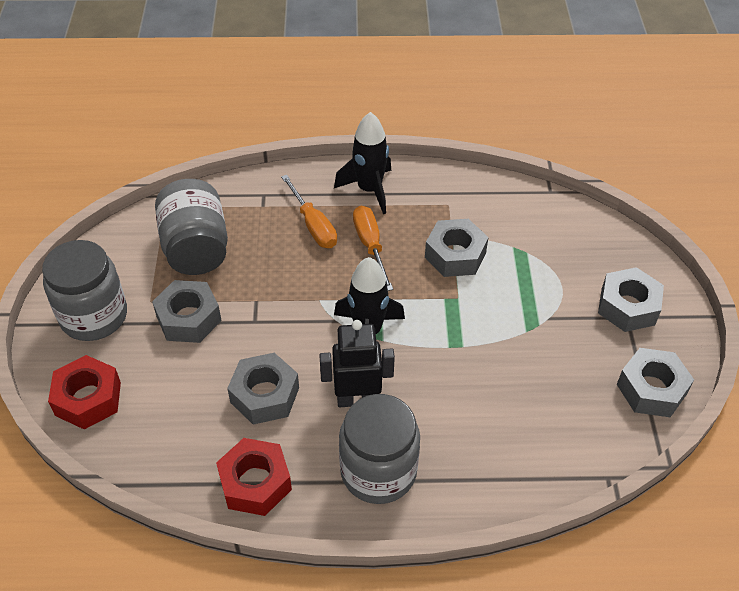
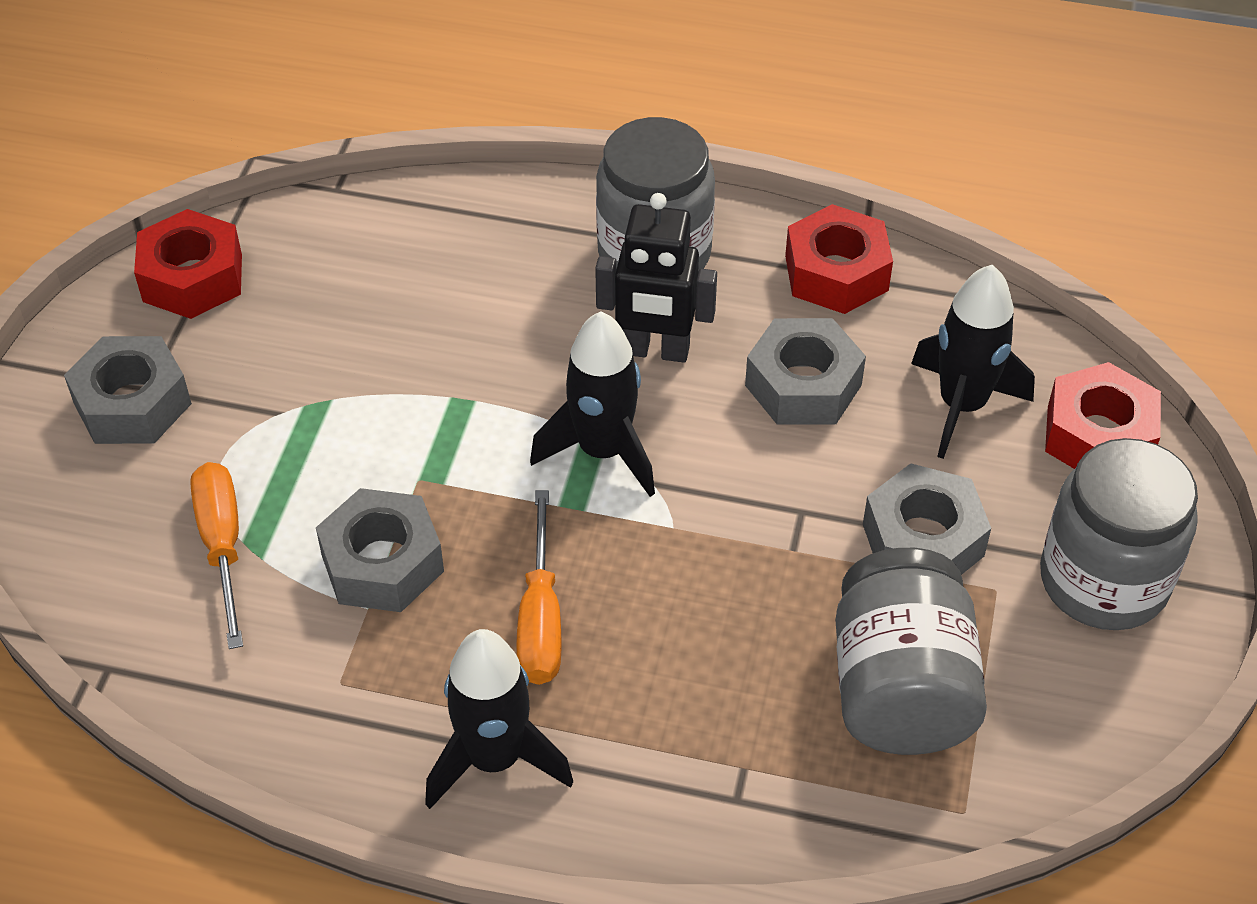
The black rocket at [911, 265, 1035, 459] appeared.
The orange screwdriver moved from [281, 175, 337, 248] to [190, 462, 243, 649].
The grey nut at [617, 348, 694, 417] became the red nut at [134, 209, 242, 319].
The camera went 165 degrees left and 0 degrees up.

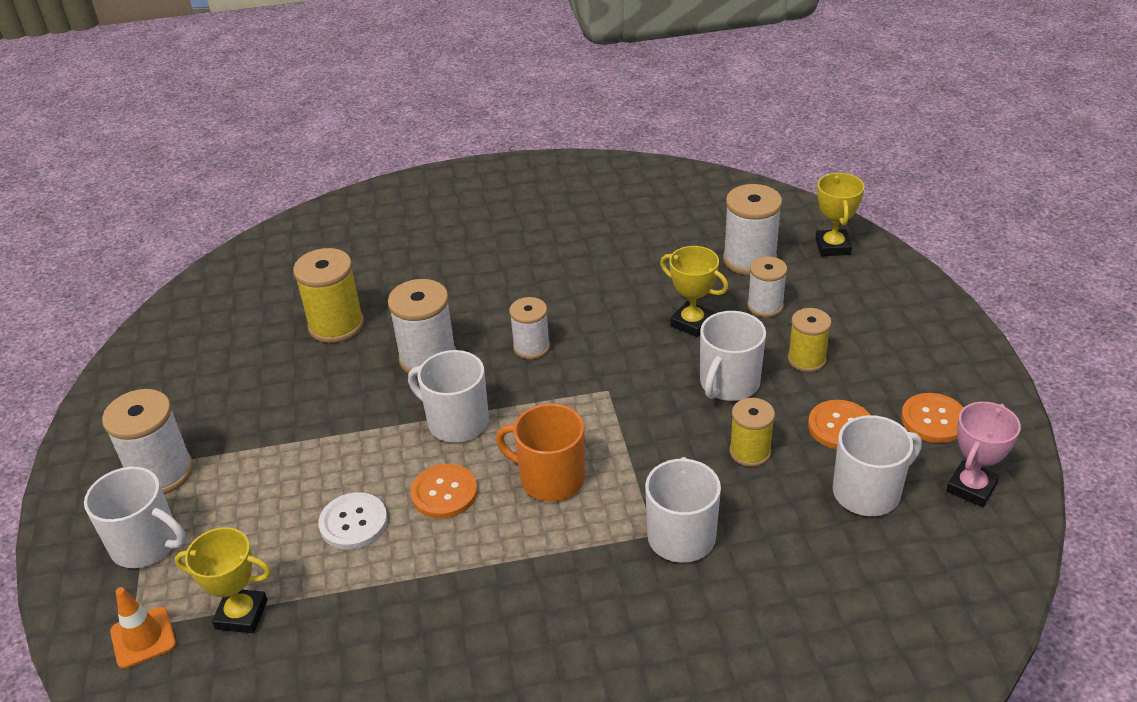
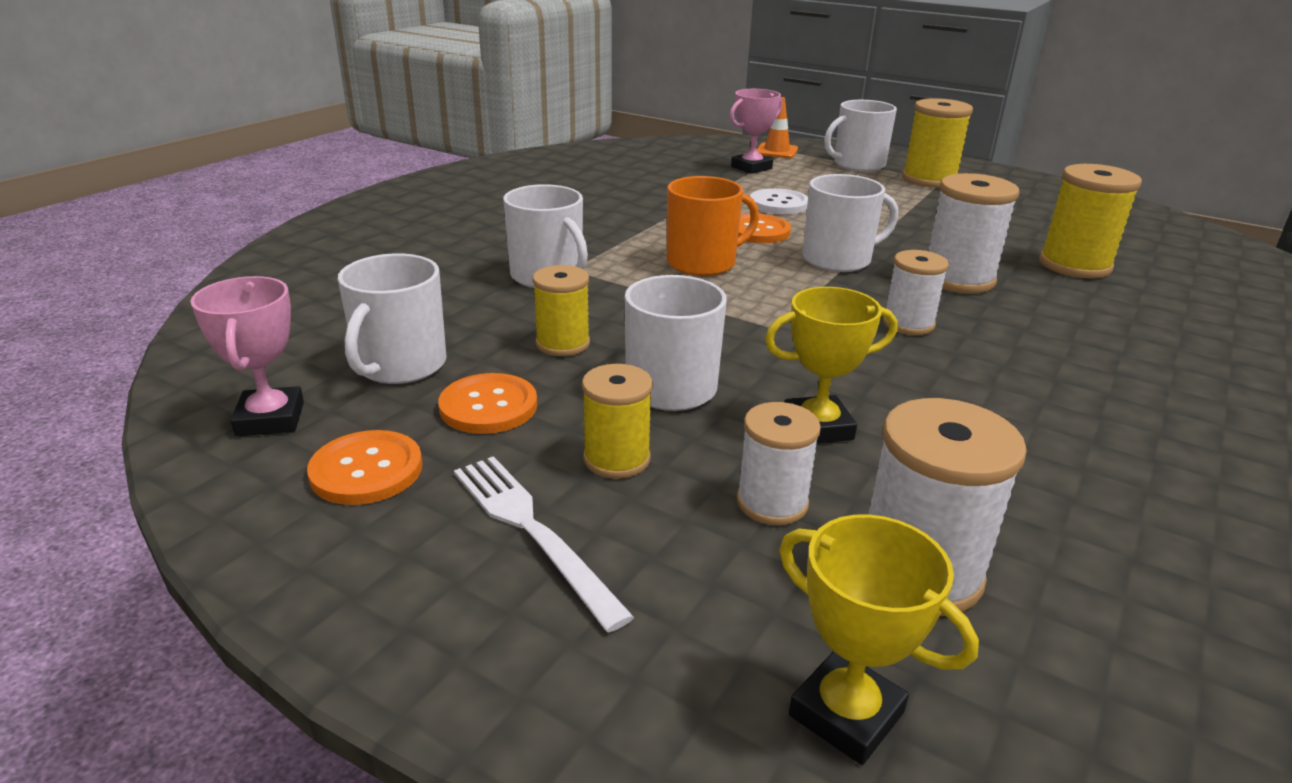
The white fork at [454, 456, 634, 632] appeared.
The white spool at [102, 389, 193, 494] became the yellow spool at [902, 98, 973, 188].
The yellow trophy at [175, 527, 271, 633] became the pink trophy at [730, 89, 782, 174].
The camera went 130 degrees right and 10 degrees down.

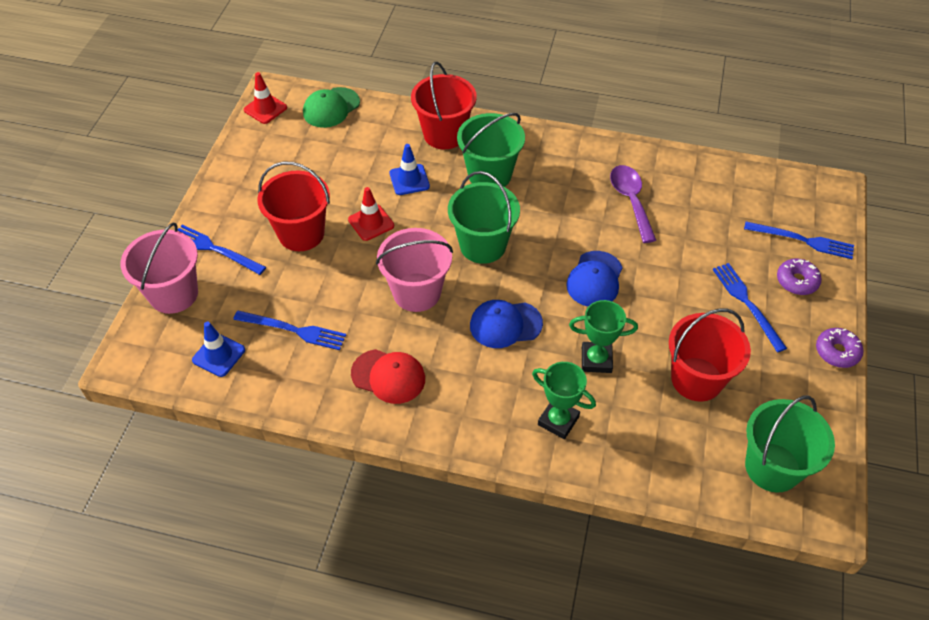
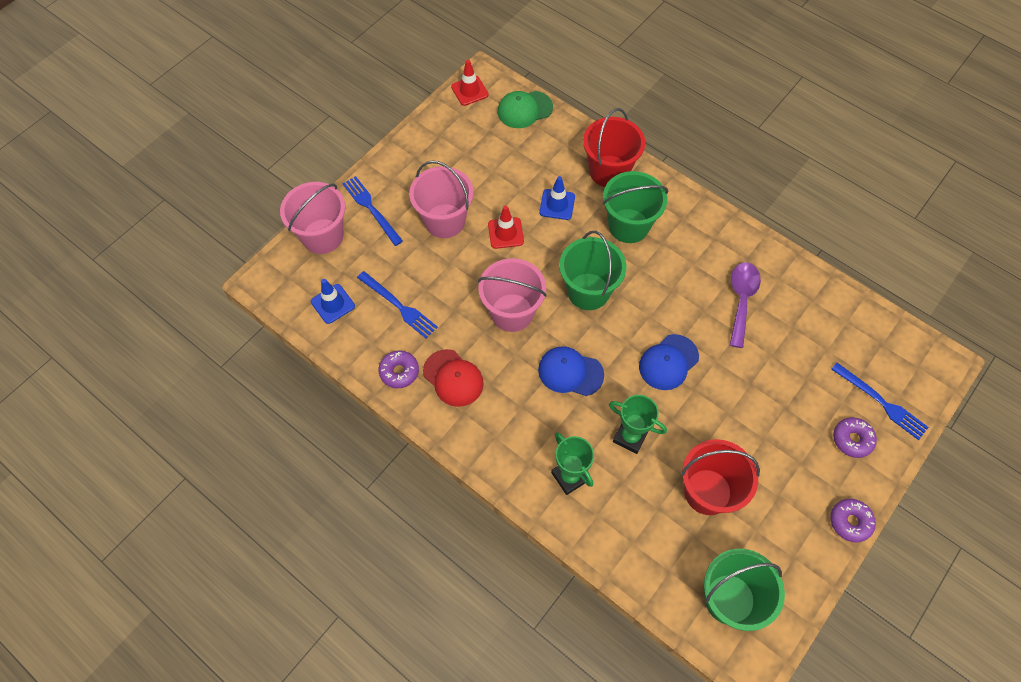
The blue fork at [713, 263, 787, 352] disappeared.
The purple donut at [379, 351, 419, 388] appeared.
The red bucket at [257, 162, 330, 251] became the pink bucket at [409, 160, 473, 238].
The camera went 25 degrees right and 10 degrees up.

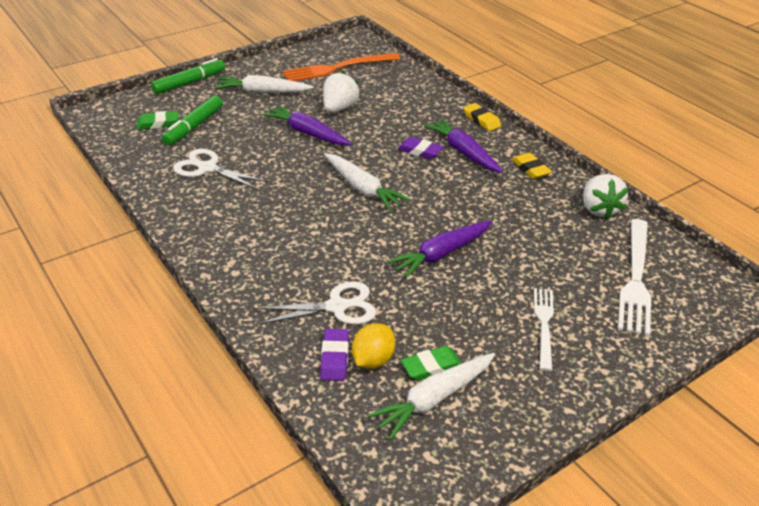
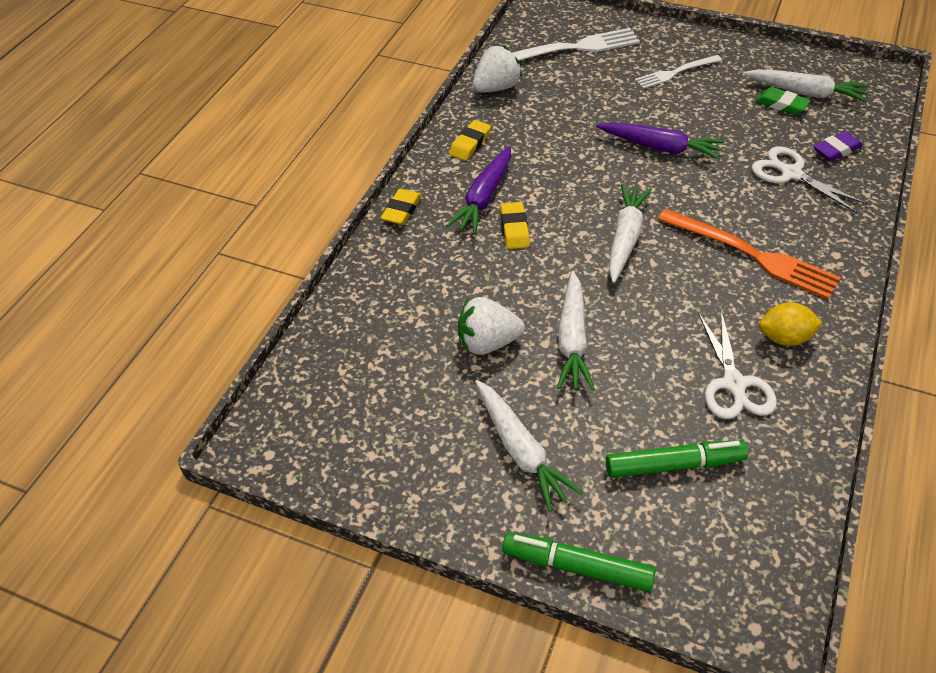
The green eraser at [137, 111, 179, 130] disappeared.
The orange fork moved from [282, 53, 400, 81] to [658, 209, 841, 299].
The yellow lemon moved from [352, 323, 396, 369] to [759, 302, 822, 346].
The purple carrot at [262, 105, 352, 145] became the white carrot at [557, 271, 595, 390].
The purple eraser at [398, 137, 443, 159] became the yellow eraser at [500, 202, 530, 249].
The camera went 120 degrees left and 10 degrees up.

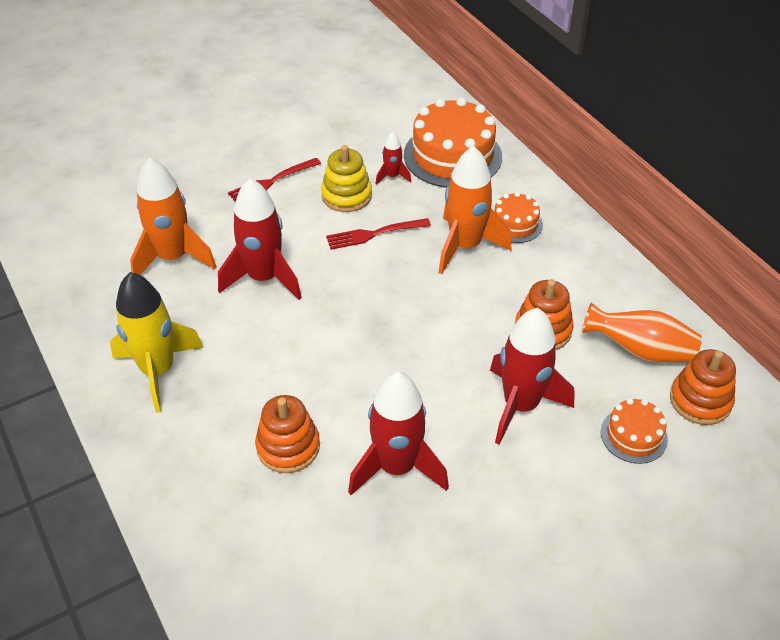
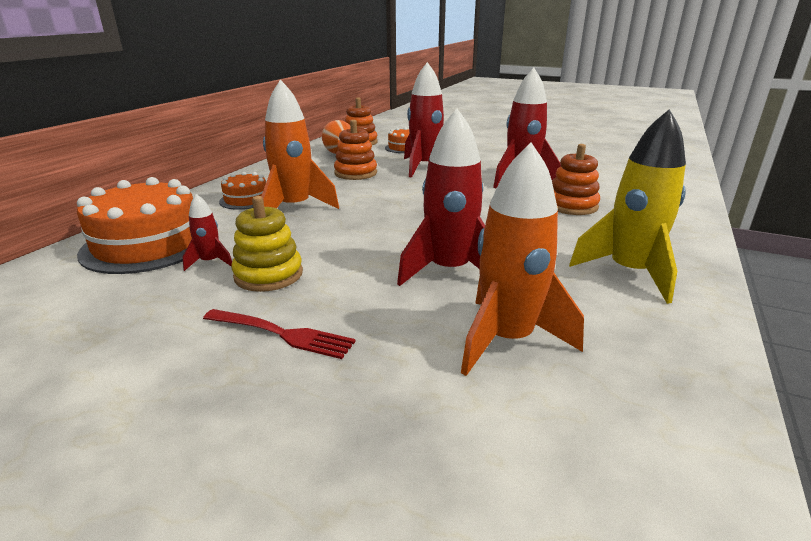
The red fork at [326, 218, 431, 250] disappeared.
The camera went 125 degrees left and 20 degrees down.

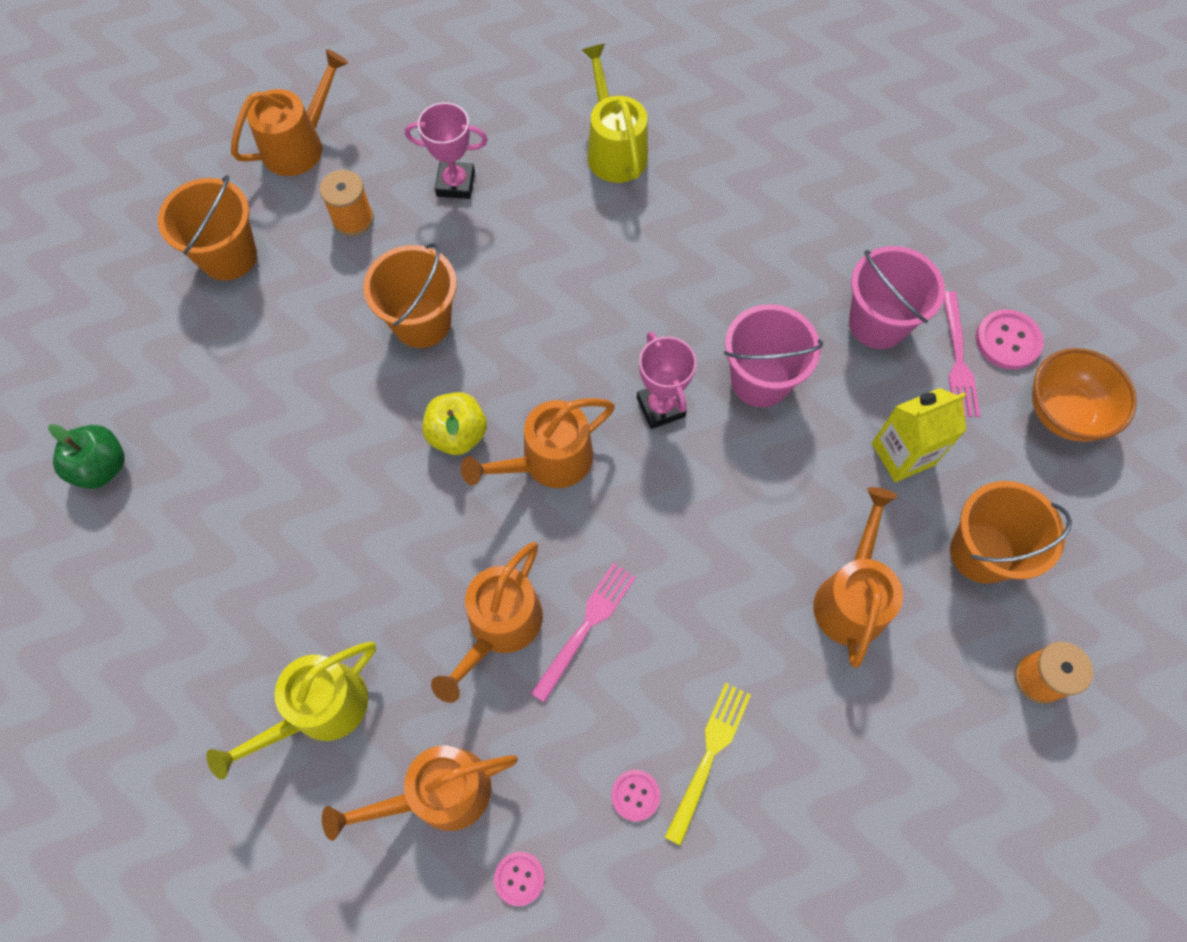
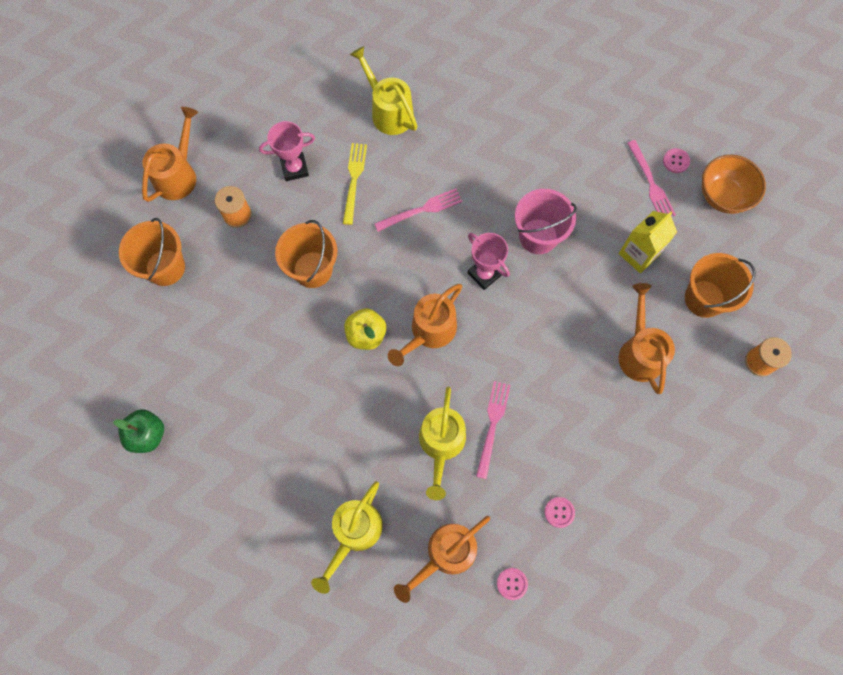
The pink bucket at [849, 246, 945, 349] disappeared.
The pink fork at [374, 188, 462, 232] appeared.
The yellow fork moved from [664, 683, 751, 846] to [343, 143, 367, 225].
The orange watering can at [431, 542, 543, 703] became the yellow watering can at [419, 387, 466, 500].
The pink button at [976, 309, 1044, 370] changed to 0.64 times the size.
The camera went 20 degrees left and 5 degrees up.

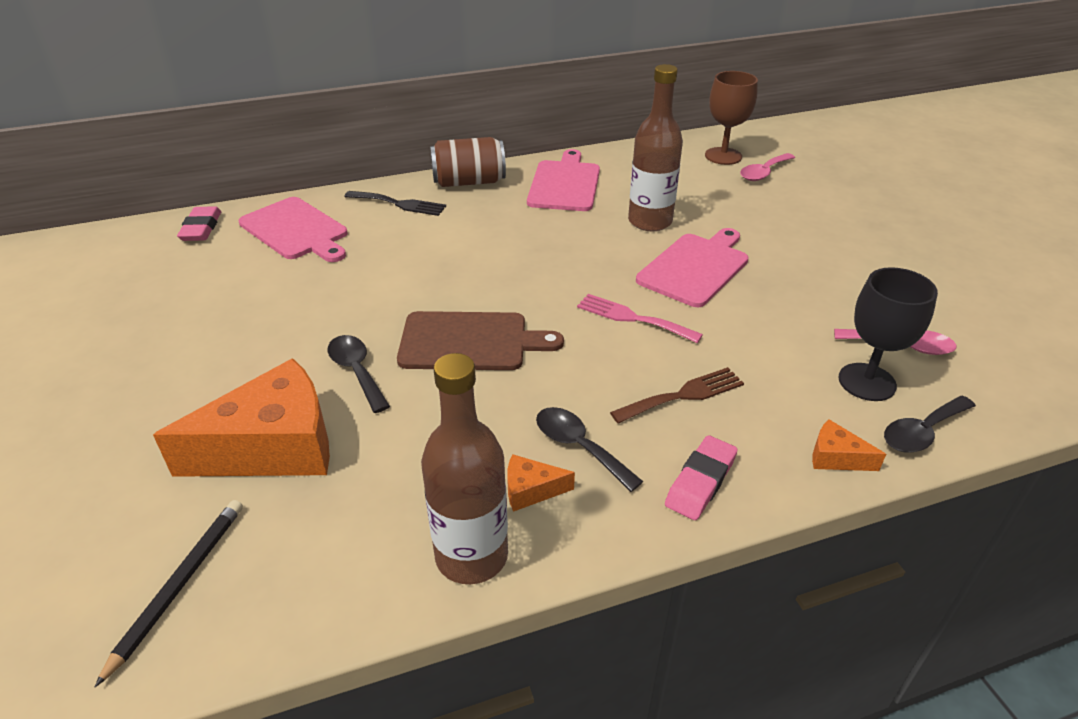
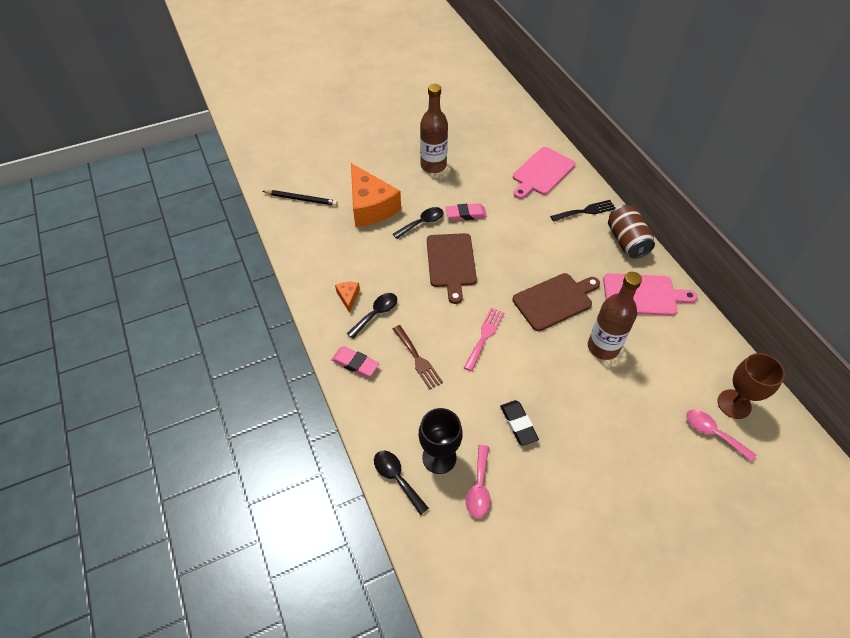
The pink cutting board at [636, 228, 749, 307] disappeared.
The orange cheese at [812, 419, 886, 471] disappeared.
The black eraser at [500, 400, 539, 446] appeared.
The brown cutting board at [512, 273, 600, 331] appeared.
The pink eraser moved from [177, 206, 221, 241] to [445, 203, 487, 221].
The brown bottle moved from [421, 353, 508, 584] to [420, 84, 448, 173].
The black fork at [344, 191, 446, 216] turned 120 degrees counterclockwise.
The camera went 85 degrees right and 15 degrees up.

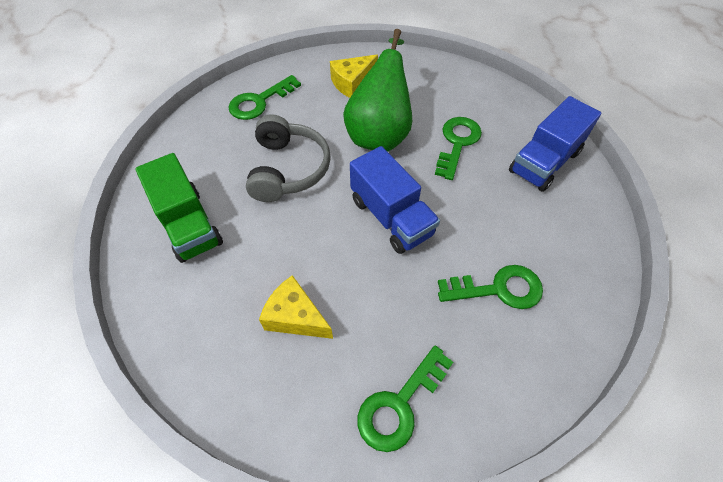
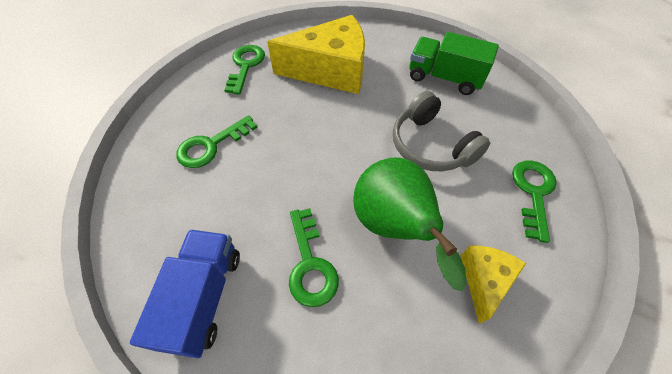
The blue truck at [350, 146, 440, 254] disappeared.
The yellow cheese at [259, 275, 333, 339] changed to 1.96 times the size.
The camera went 145 degrees right and 0 degrees up.

